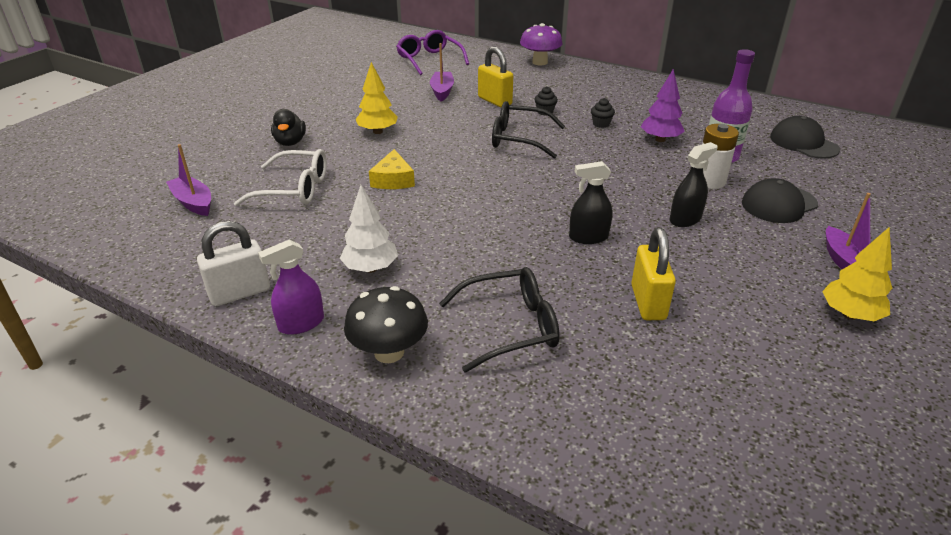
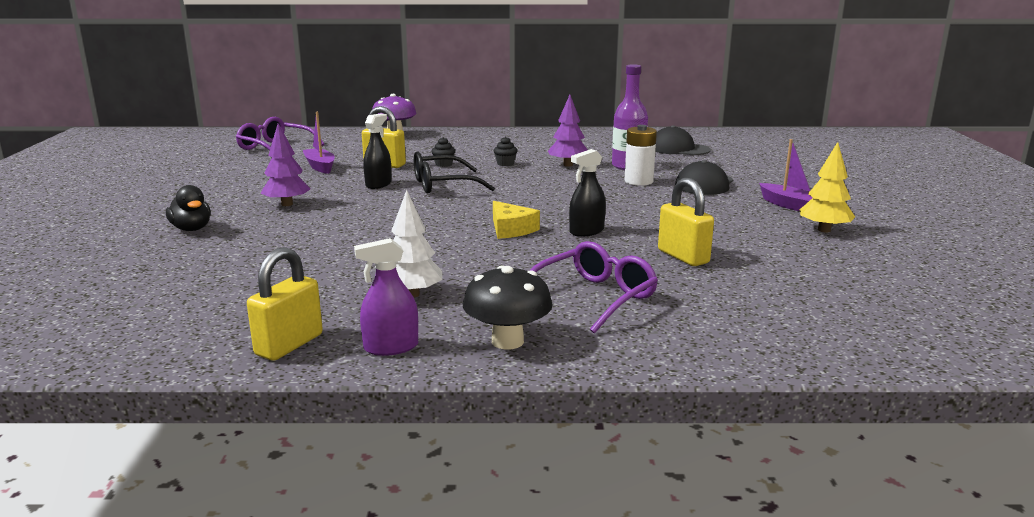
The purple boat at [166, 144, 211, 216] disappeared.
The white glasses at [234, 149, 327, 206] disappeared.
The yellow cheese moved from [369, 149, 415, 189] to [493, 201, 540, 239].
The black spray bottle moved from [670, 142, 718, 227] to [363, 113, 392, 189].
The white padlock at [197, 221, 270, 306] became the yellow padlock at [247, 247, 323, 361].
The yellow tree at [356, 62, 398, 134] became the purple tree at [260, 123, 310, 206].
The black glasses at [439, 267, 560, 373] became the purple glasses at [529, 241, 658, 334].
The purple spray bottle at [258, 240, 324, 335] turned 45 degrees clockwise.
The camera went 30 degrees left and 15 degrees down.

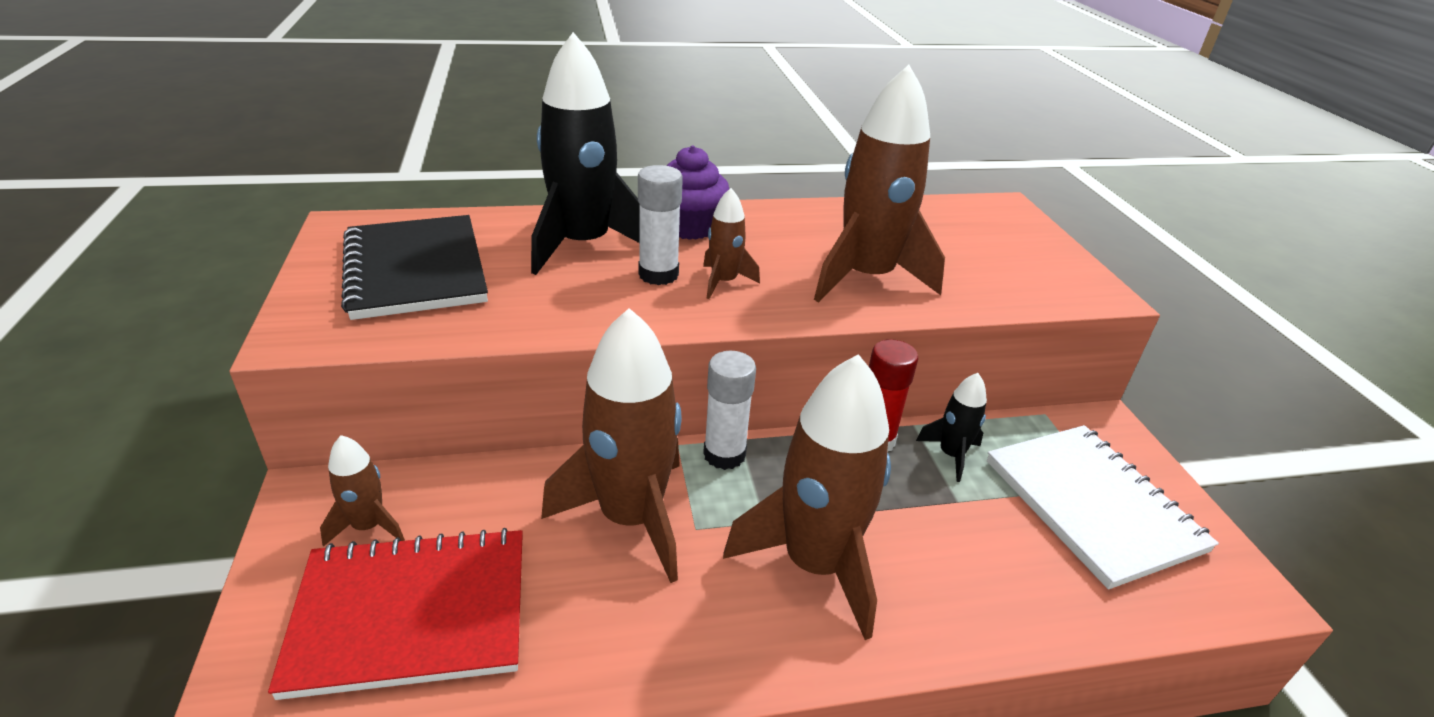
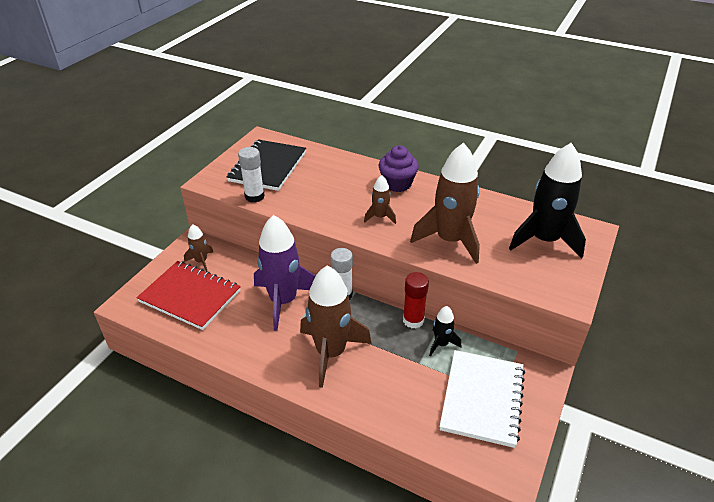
The black rocket moved from [531, 32, 639, 275] to [509, 143, 586, 258].
The white glue stick moved from [638, 165, 683, 285] to [238, 147, 265, 203].
The brown rocket at [541, 308, 682, 583] became the purple rocket at [254, 215, 316, 331].
The camera went 40 degrees right and 5 degrees up.

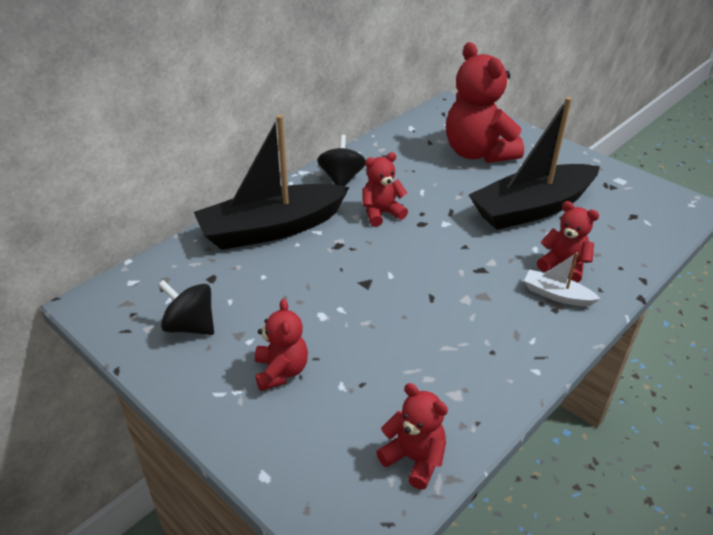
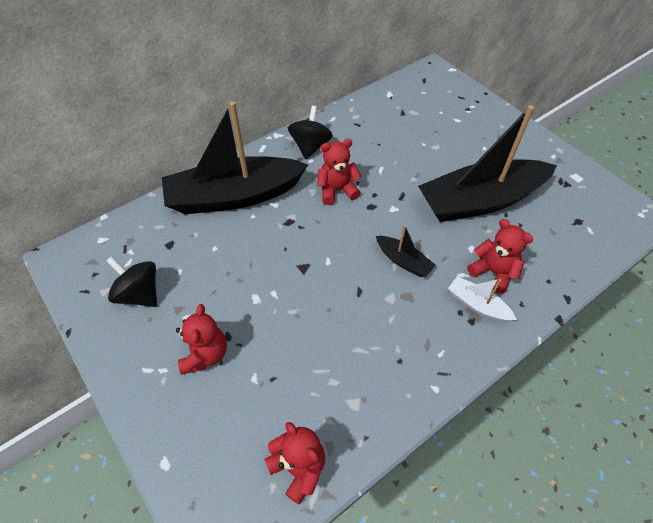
The red teddy bear at [446, 42, 524, 163] disappeared.
The black boat at [376, 225, 435, 277] appeared.
The camera went 10 degrees right and 15 degrees up.

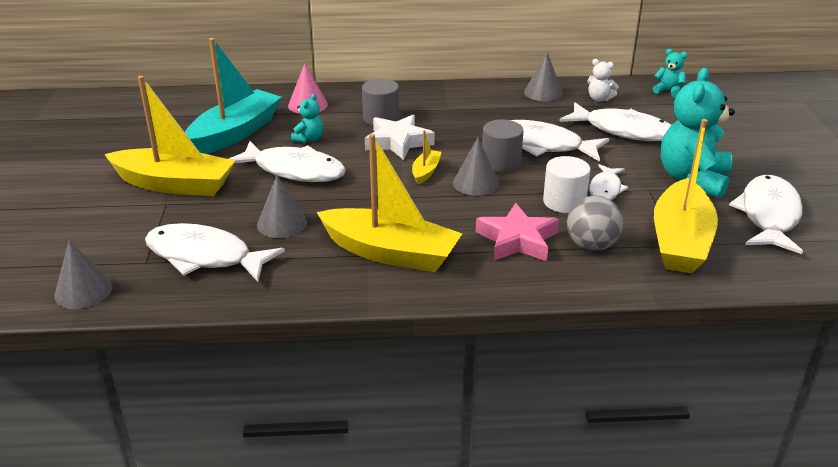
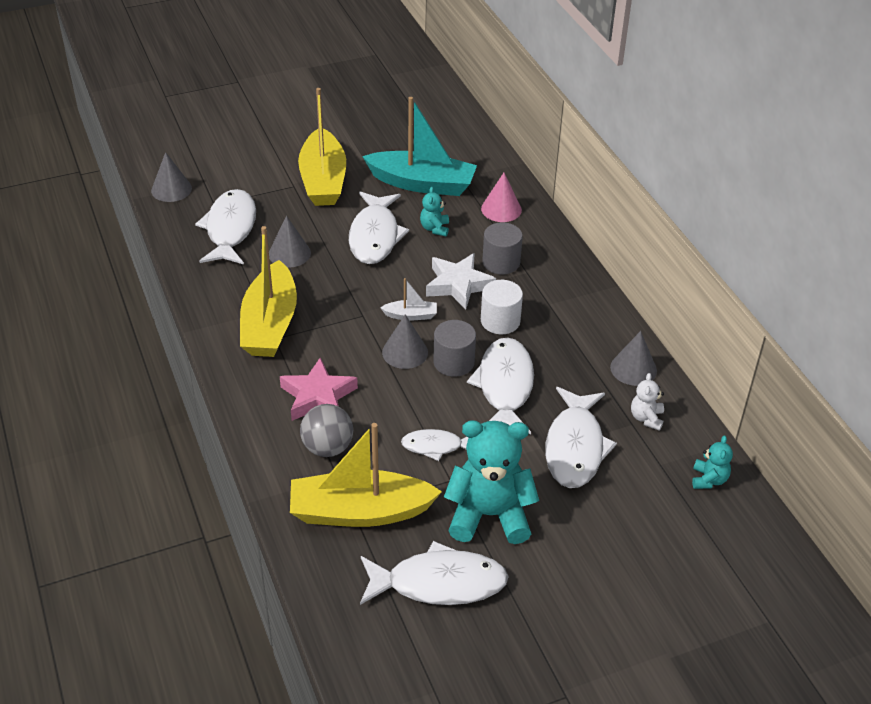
The white cylinder moved from [543, 156, 591, 213] to [481, 280, 523, 334].
The yellow boat at [412, 130, 441, 184] became the white boat at [380, 278, 437, 320].
The turquoise teddy bear at [291, 94, 323, 143] turned 90 degrees clockwise.
The camera went 70 degrees right and 10 degrees up.

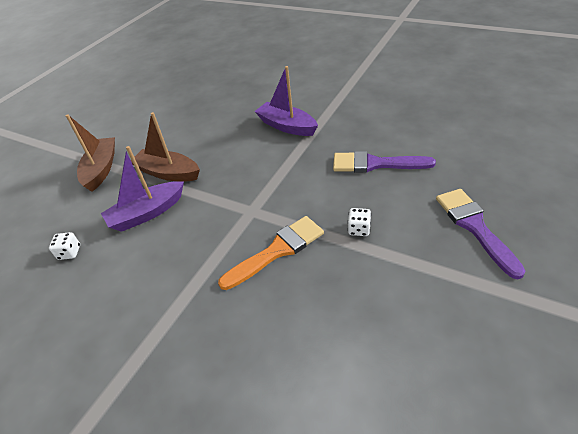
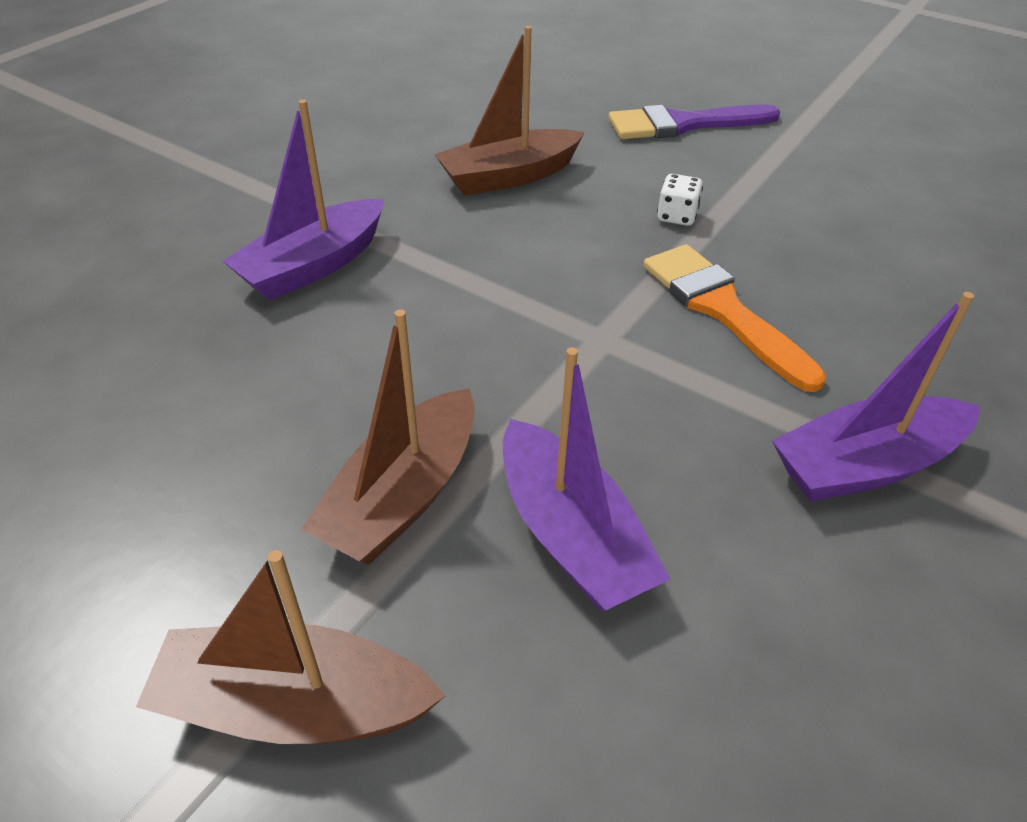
The white dice at [49, 232, 80, 260] disappeared.
The purple boat at [772, 292, 980, 502] appeared.
The purple brush at [333, 151, 436, 173] was replaced by the brown boat at [434, 26, 585, 196].
The camera went 90 degrees left and 0 degrees up.

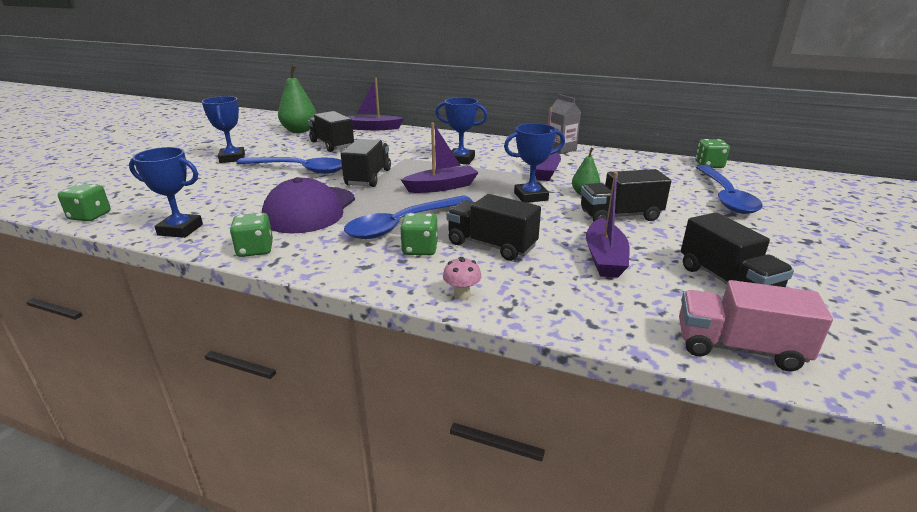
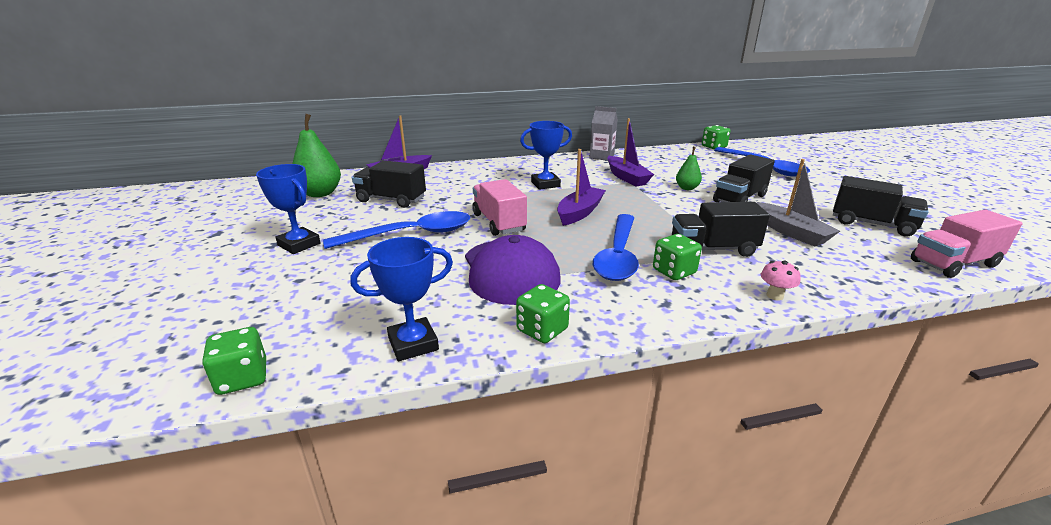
The blue trophy at [504, 123, 565, 203] disappeared.
The black truck at [341, 139, 391, 187] became the pink truck at [472, 179, 527, 236].
The purple boat at [586, 172, 630, 278] became the grey boat at [757, 159, 840, 247].
The camera went 35 degrees left and 0 degrees up.

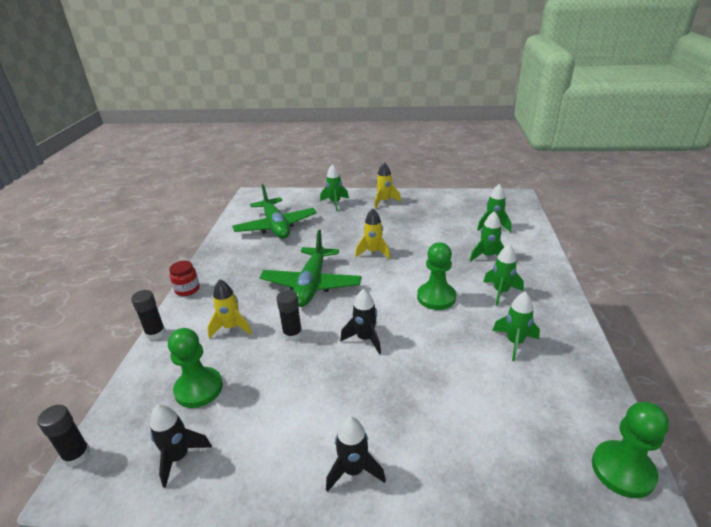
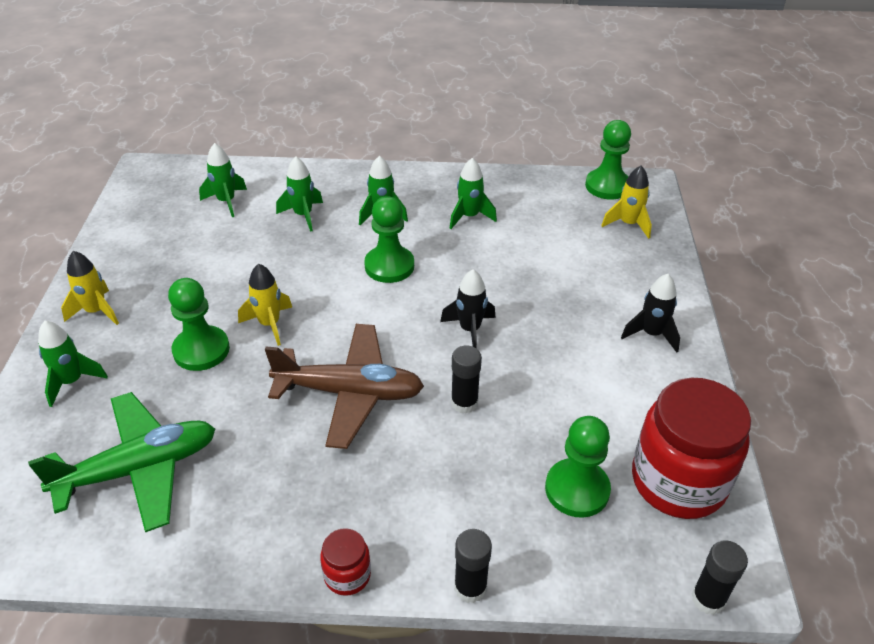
The green pawn at [168, 278, 230, 371] appeared.
The yellow rocket moved from [207, 279, 252, 338] to [601, 166, 652, 239].
The black rocket at [150, 404, 212, 488] was replaced by the red jar at [632, 378, 751, 519].
The green plane at [259, 230, 362, 307] became the brown plane at [265, 324, 424, 449].
The camera went 95 degrees left and 10 degrees up.

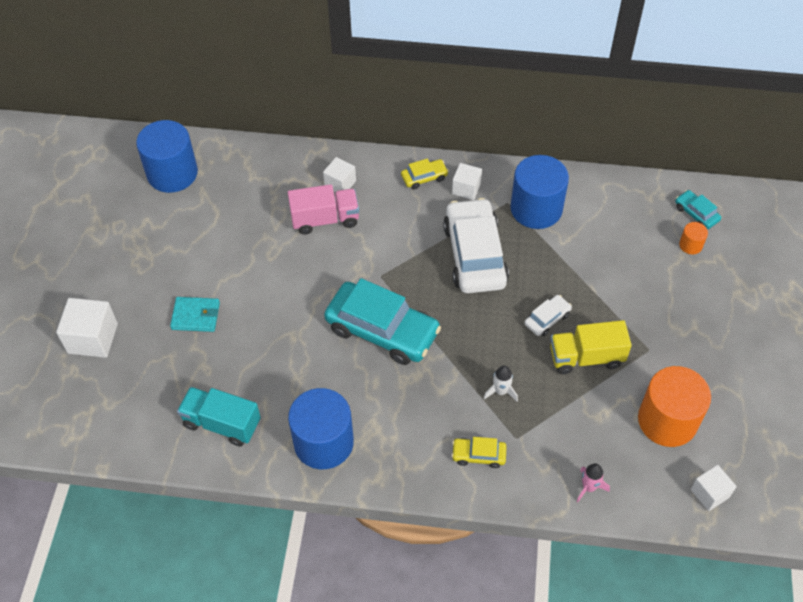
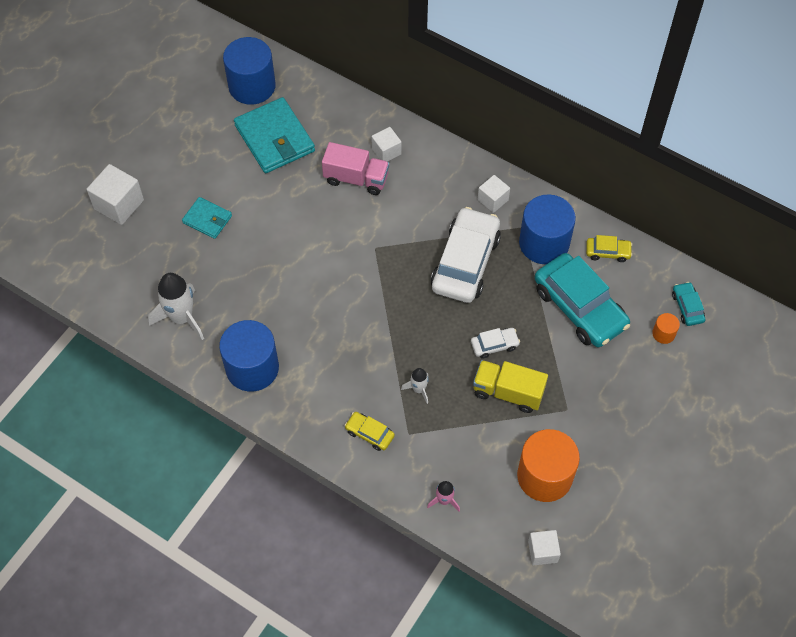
The turquoise wallet at [234, 97, 315, 173] appeared.
The turquoise car moved from [324, 278, 441, 365] to [535, 253, 630, 347].
The yellow car moved from [401, 159, 449, 190] to [586, 235, 632, 262].
The turquoise truck at [177, 387, 261, 447] was replaced by the white rocket at [148, 273, 204, 340].
The camera went 25 degrees right and 5 degrees up.

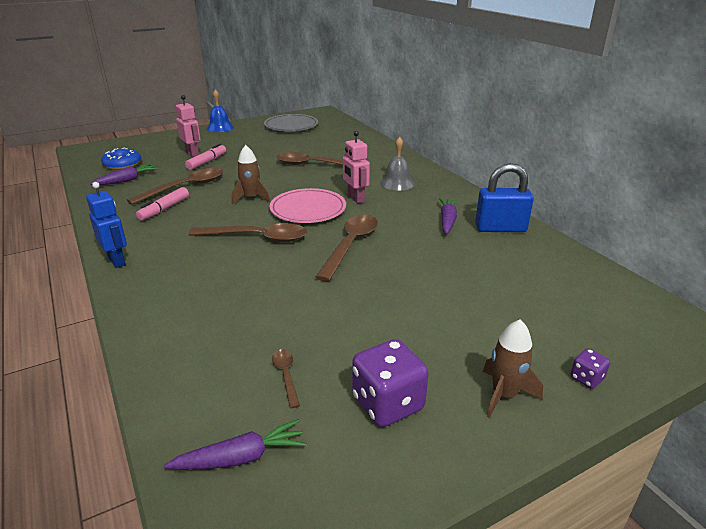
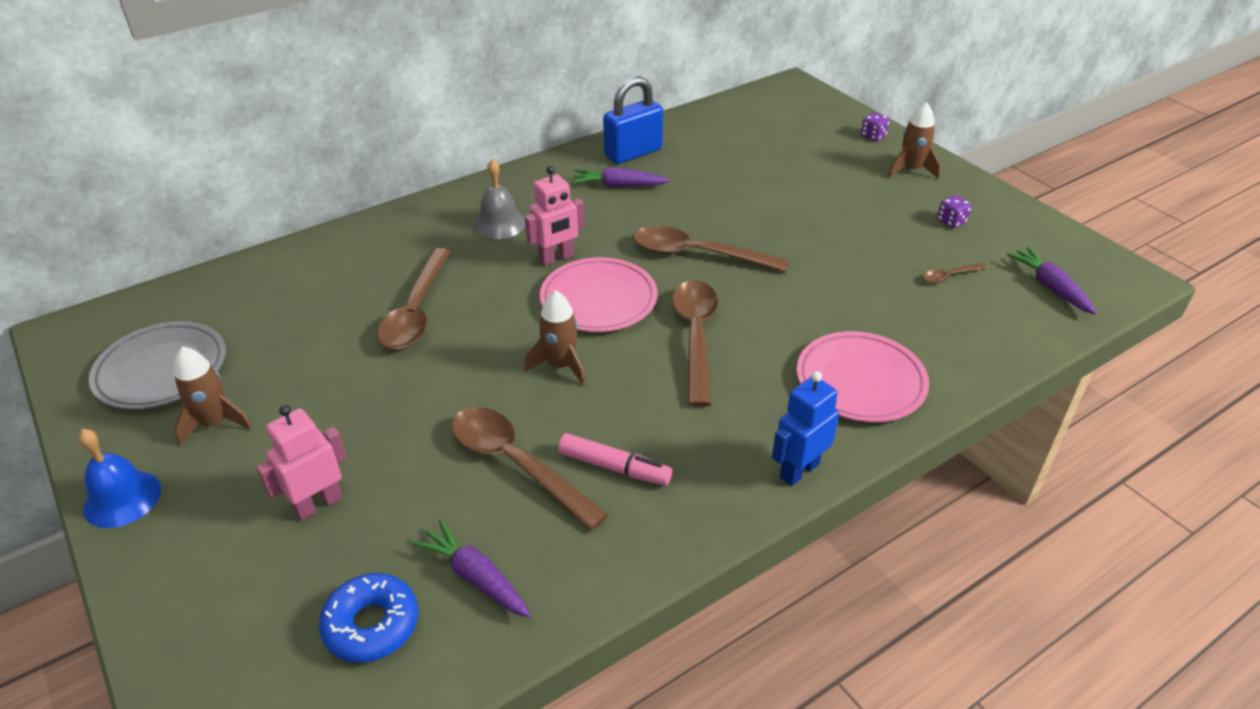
The pink marker at [185, 144, 226, 170] disappeared.
The brown rocket at [174, 346, 252, 445] appeared.
The pink plate at [797, 331, 929, 422] appeared.
The blue padlock at [475, 163, 534, 232] turned 60 degrees clockwise.
The purple dice at [352, 339, 429, 427] changed to 0.49 times the size.
The camera went 95 degrees left and 10 degrees up.

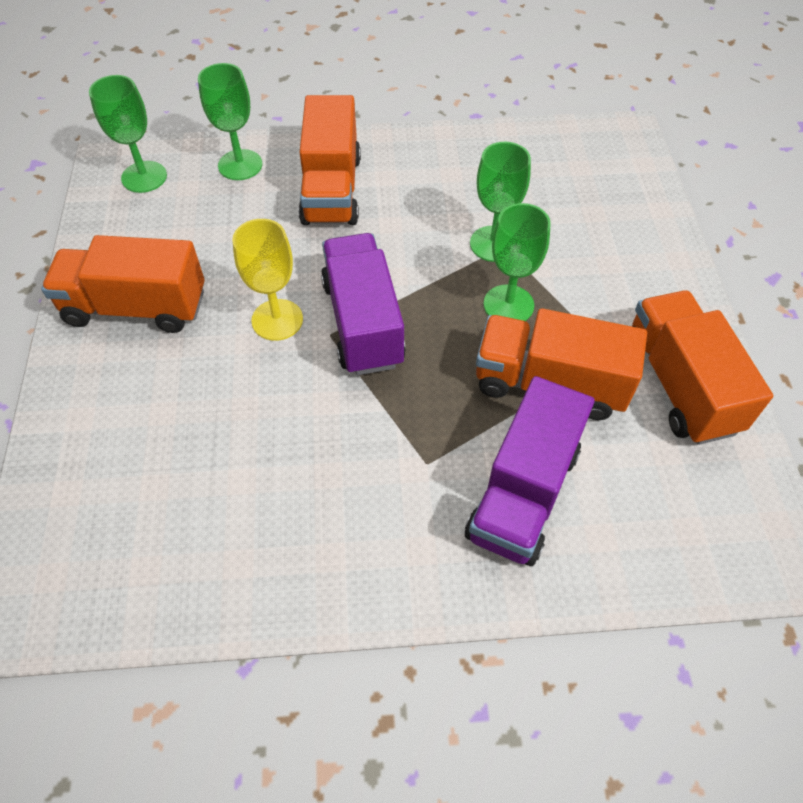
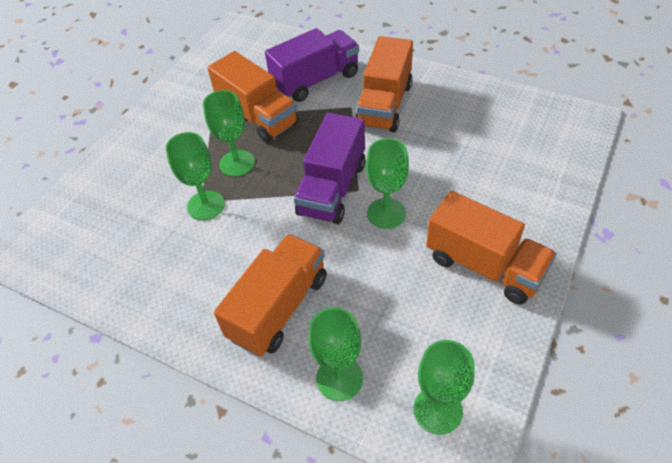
The orange truck moved from [632, 290, 773, 445] to [355, 36, 413, 132].
The yellow goblet at [232, 219, 303, 341] became the green goblet at [366, 138, 409, 229].
The camera went 145 degrees left and 5 degrees down.

